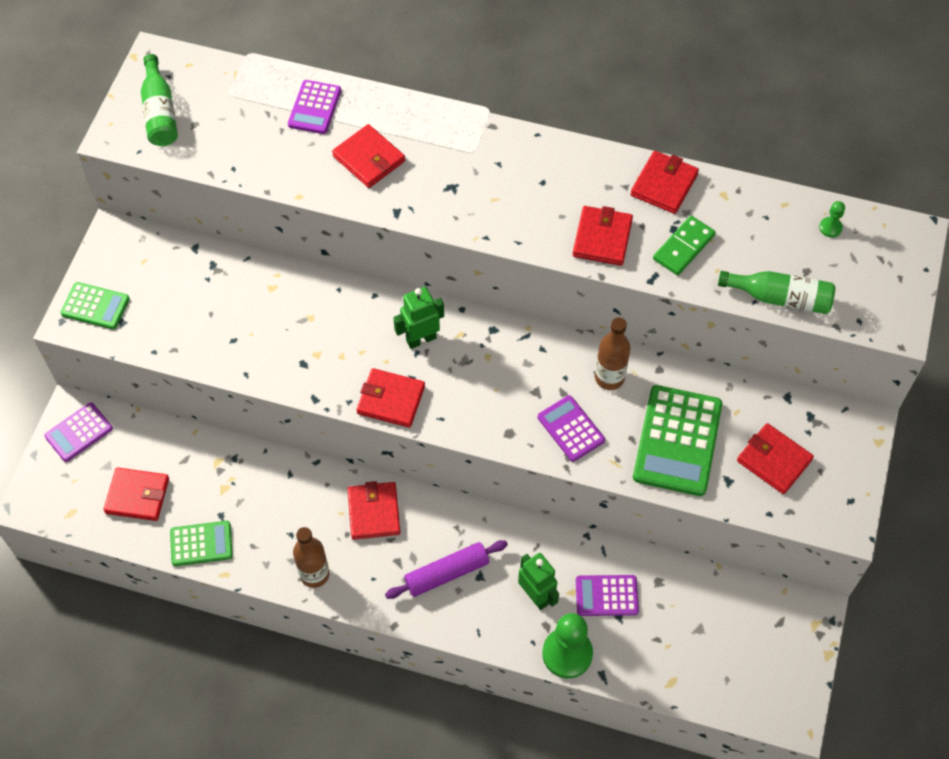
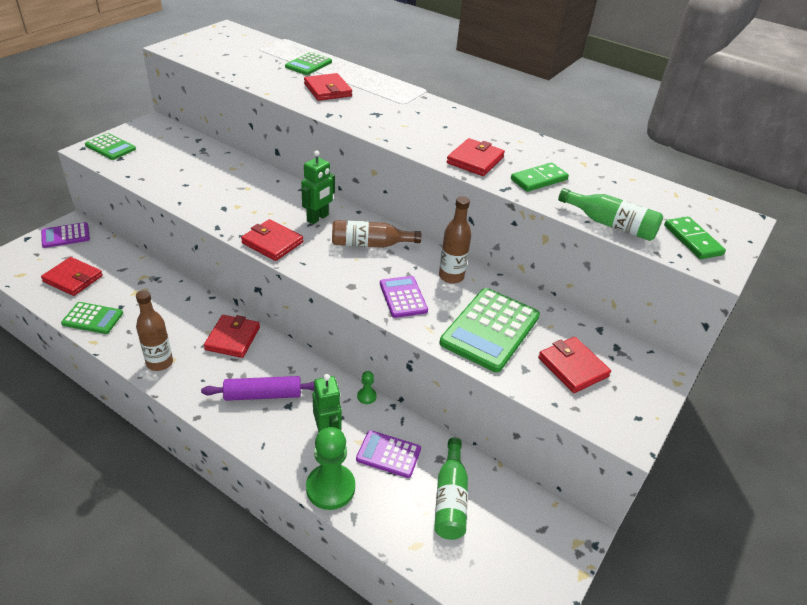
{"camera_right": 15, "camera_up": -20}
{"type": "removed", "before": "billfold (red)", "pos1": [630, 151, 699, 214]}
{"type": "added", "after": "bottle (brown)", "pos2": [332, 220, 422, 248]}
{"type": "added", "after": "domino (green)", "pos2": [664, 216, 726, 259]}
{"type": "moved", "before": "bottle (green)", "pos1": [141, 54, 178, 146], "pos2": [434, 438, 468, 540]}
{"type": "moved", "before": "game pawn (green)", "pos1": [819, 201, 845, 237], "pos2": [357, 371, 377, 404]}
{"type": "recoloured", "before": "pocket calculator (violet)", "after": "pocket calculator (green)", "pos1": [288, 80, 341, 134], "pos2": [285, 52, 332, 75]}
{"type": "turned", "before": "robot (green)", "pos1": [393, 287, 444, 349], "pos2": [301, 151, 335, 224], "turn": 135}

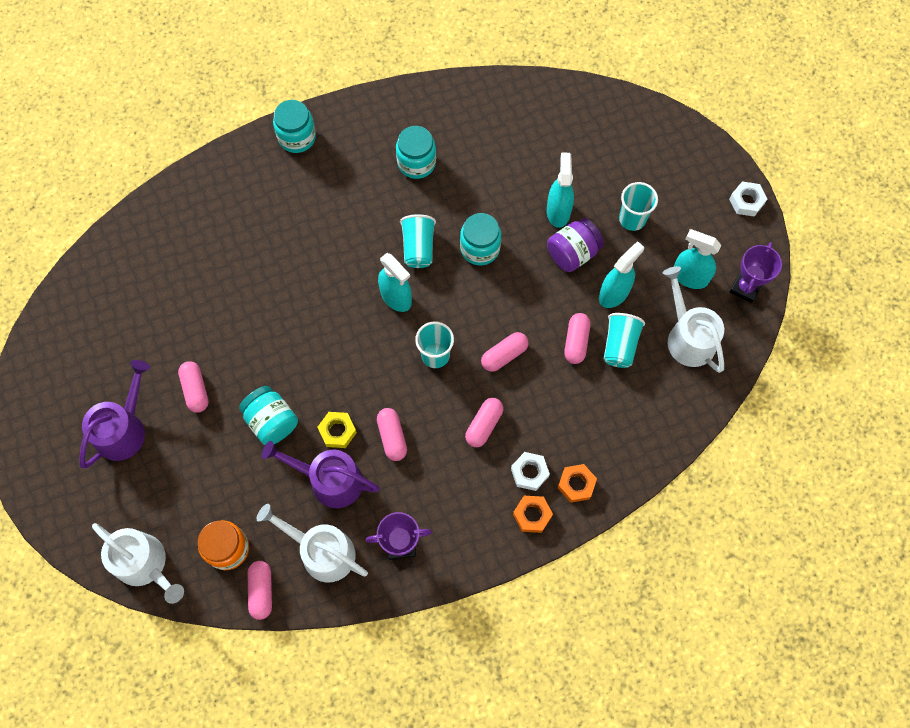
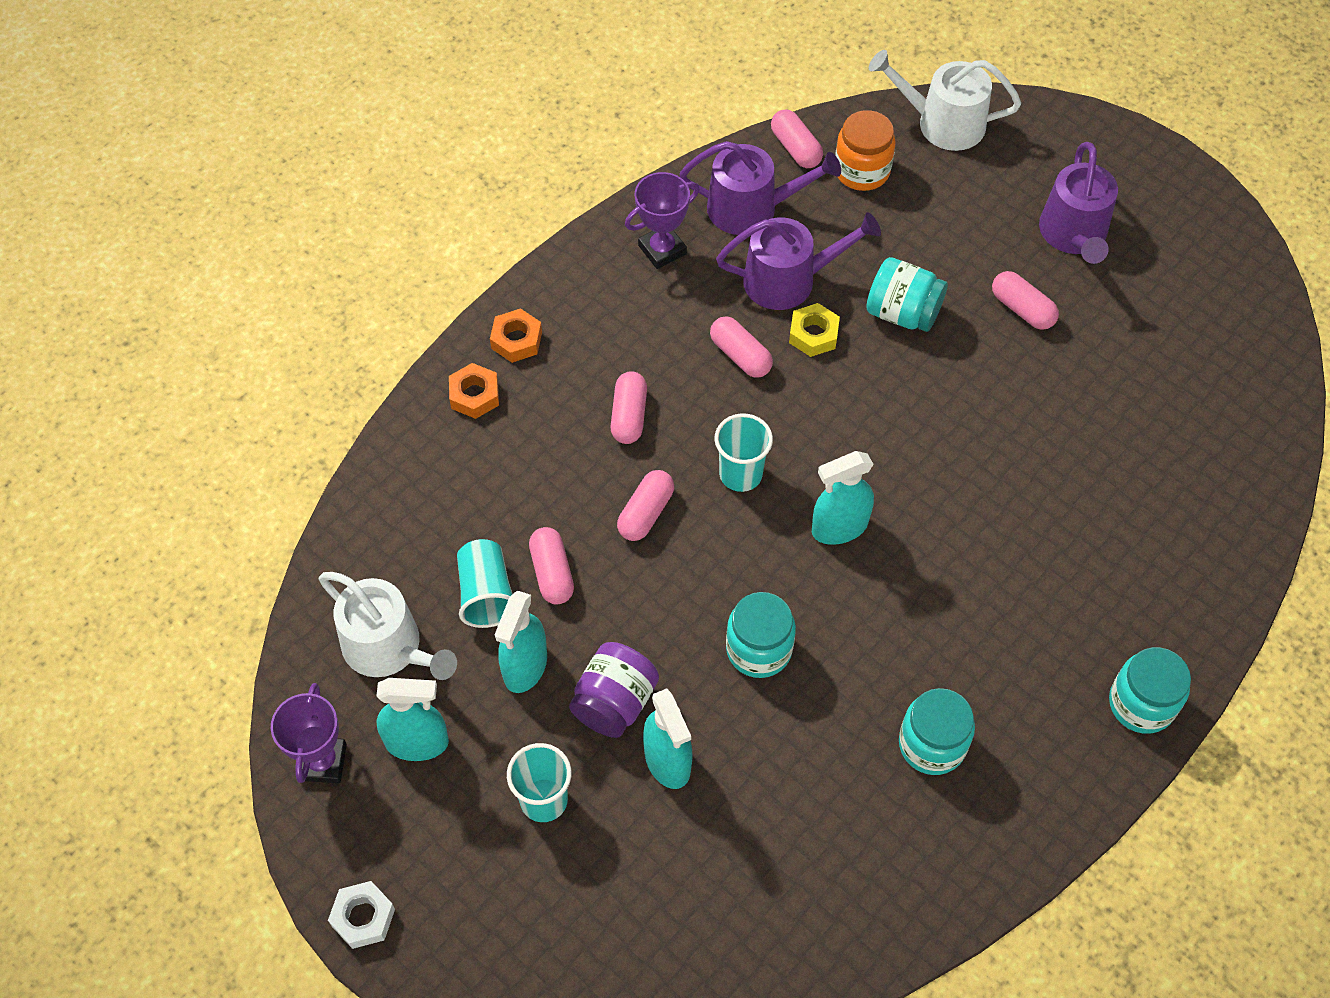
{"camera_right": 155, "camera_up": -10}
{"type": "removed", "before": "cup (aqua)", "pos1": [400, 214, 436, 268]}
{"type": "removed", "before": "nut (snow-white)", "pos1": [511, 452, 550, 491]}
{"type": "recoloured", "before": "watering can (snow-white)", "after": "watering can (violet)", "pos1": [257, 504, 368, 583], "pos2": [679, 141, 841, 235]}
{"type": "turned", "before": "spray cleaner (aqua)", "pos1": [378, 253, 412, 312], "pos2": [812, 451, 874, 545], "turn": -45}

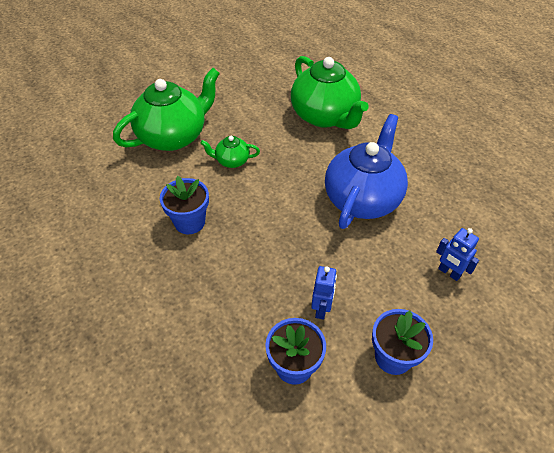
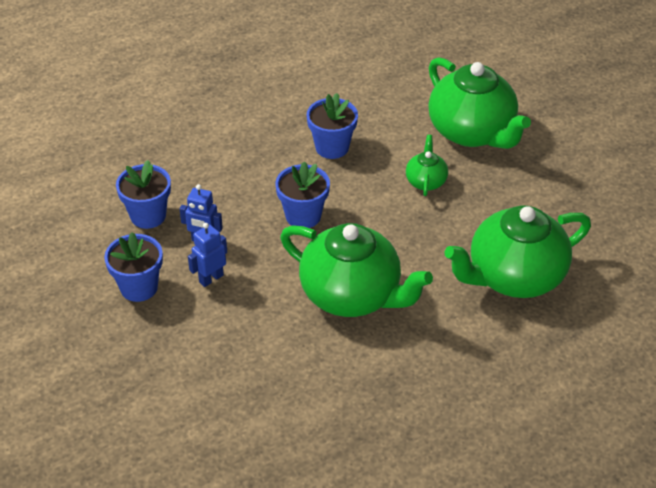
{"camera_right": 95, "camera_up": -5}
{"type": "added", "after": "flower pot (royal blue)", "pos2": [275, 161, 330, 228]}
{"type": "moved", "before": "robot (royal blue)", "pos1": [436, 228, 479, 281], "pos2": [188, 223, 227, 287]}
{"type": "recoloured", "before": "china teapot (royal blue)", "after": "china teapot (green)", "pos1": [325, 114, 408, 229], "pos2": [280, 223, 433, 317]}

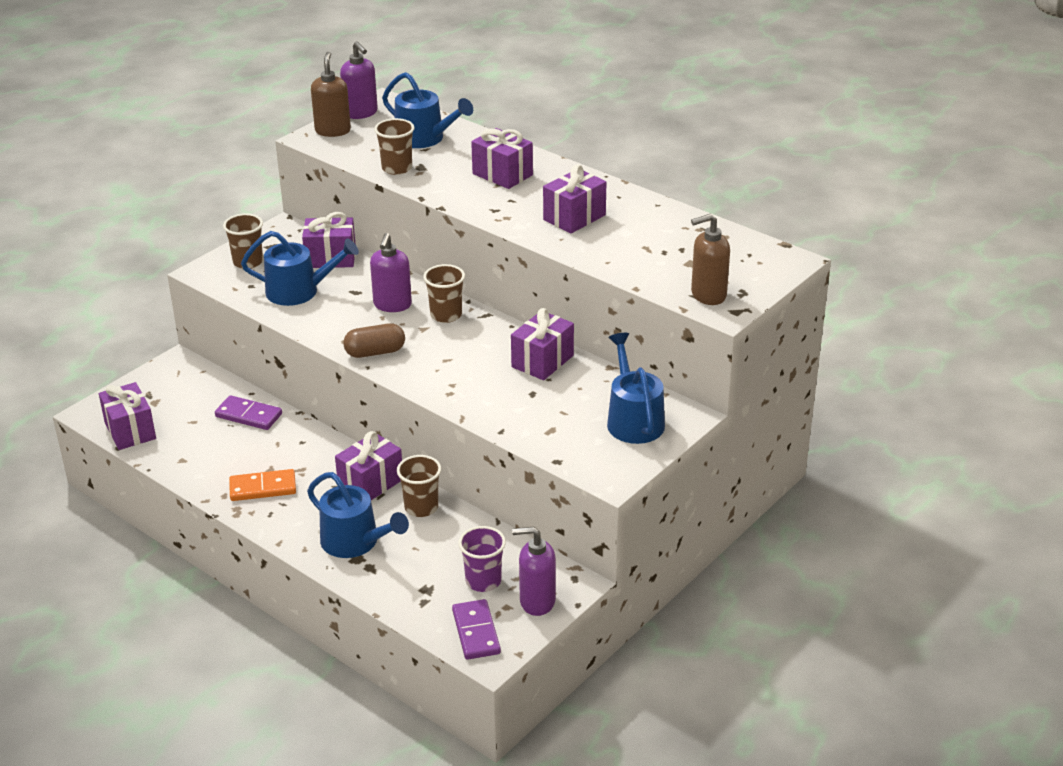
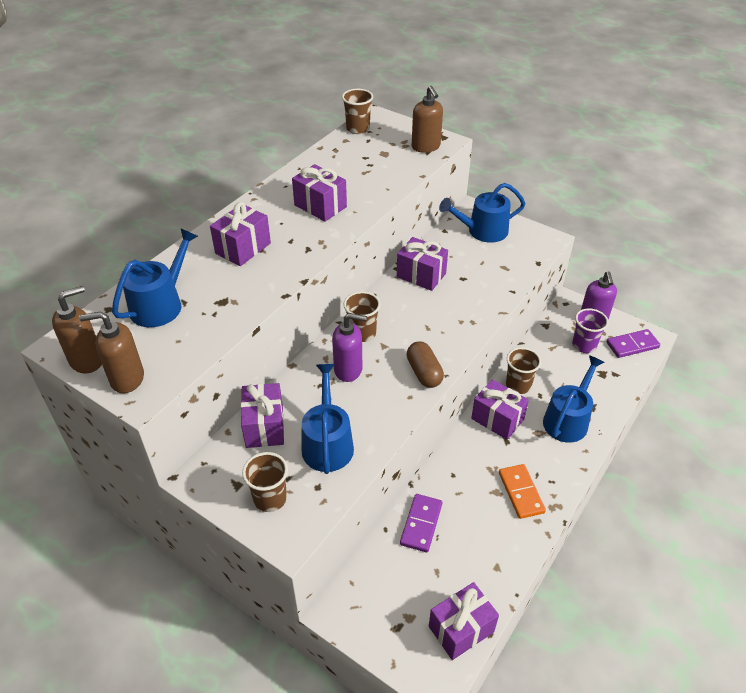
{"camera_right": -95, "camera_up": 10}
{"type": "moved", "before": "cup (brown)", "pos1": [374, 118, 415, 175], "pos2": [342, 89, 373, 134]}
{"type": "recoloured", "before": "pump bottle (violet)", "after": "pump bottle (brown)", "pos1": [340, 41, 378, 119], "pos2": [52, 286, 102, 373]}

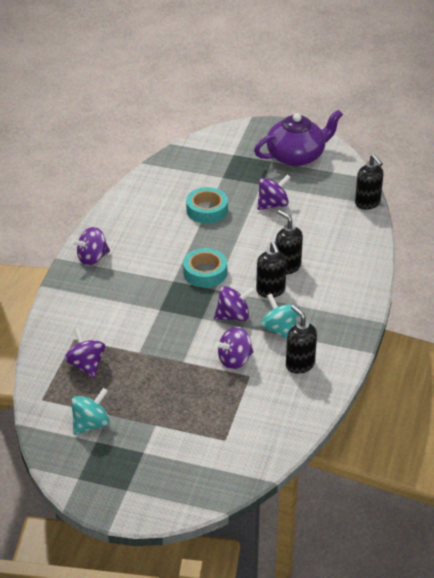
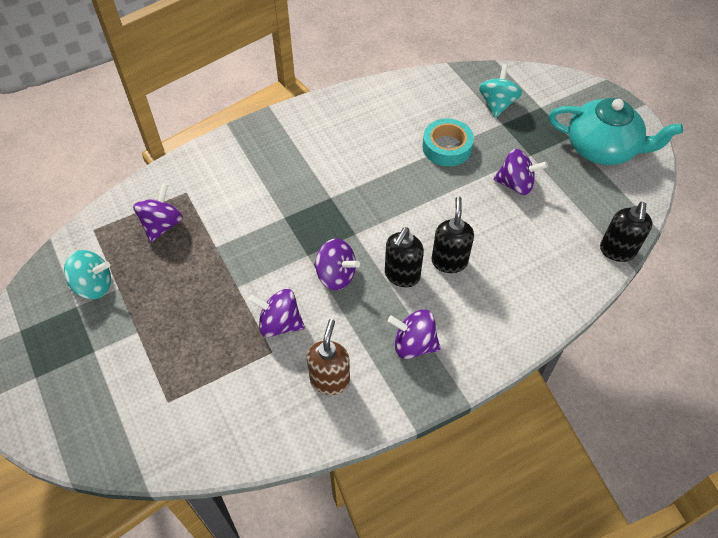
{"camera_right": 45, "camera_up": 15}
{"type": "removed", "before": "roll of tape (aqua)", "pos1": [183, 248, 227, 287]}
{"type": "moved", "before": "spinning top (violet)", "pos1": [71, 227, 110, 266], "pos2": [388, 310, 441, 359]}
{"type": "moved", "before": "spinning top (aqua)", "pos1": [261, 294, 299, 339], "pos2": [479, 64, 522, 118]}
{"type": "recoloured", "before": "china teapot (violet)", "after": "china teapot (aqua)", "pos1": [254, 110, 343, 166], "pos2": [549, 98, 683, 165]}
{"type": "recoloured", "before": "pump bottle (ebony)", "after": "pump bottle (brown)", "pos1": [286, 305, 317, 374], "pos2": [307, 319, 350, 395]}

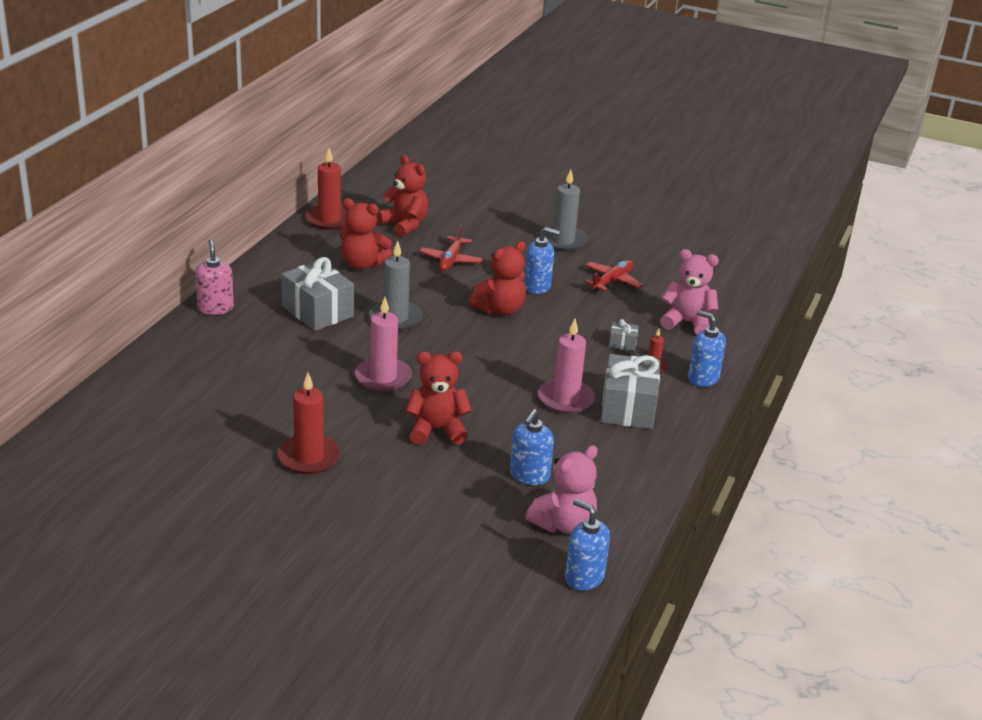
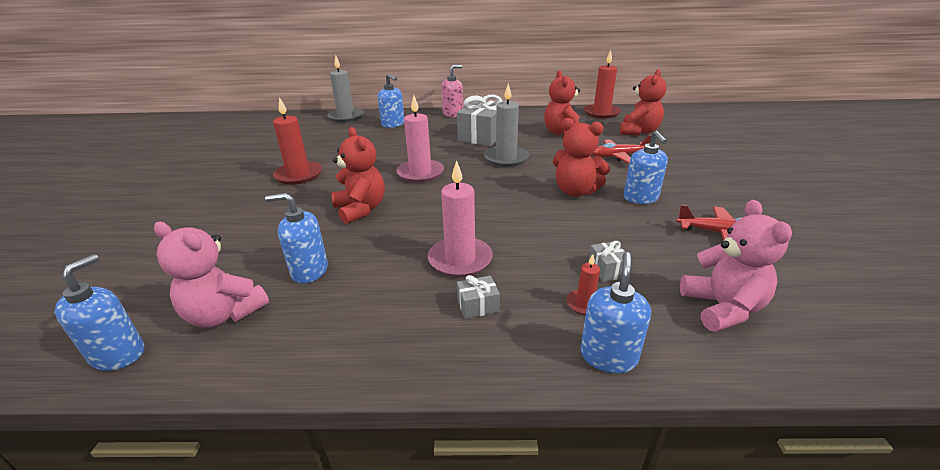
{"camera_right": 70, "camera_up": 0}
{"type": "added", "after": "pump bottle (royal blue)", "pos2": [378, 74, 404, 128]}
{"type": "moved", "before": "pillar candle (ash-grey)", "pos1": [544, 169, 588, 252], "pos2": [327, 55, 364, 123]}
{"type": "resized", "before": "wrapped gift (ash-grey)", "pos1": [601, 354, 660, 429], "pos2": [457, 275, 500, 319], "scale": 0.45}

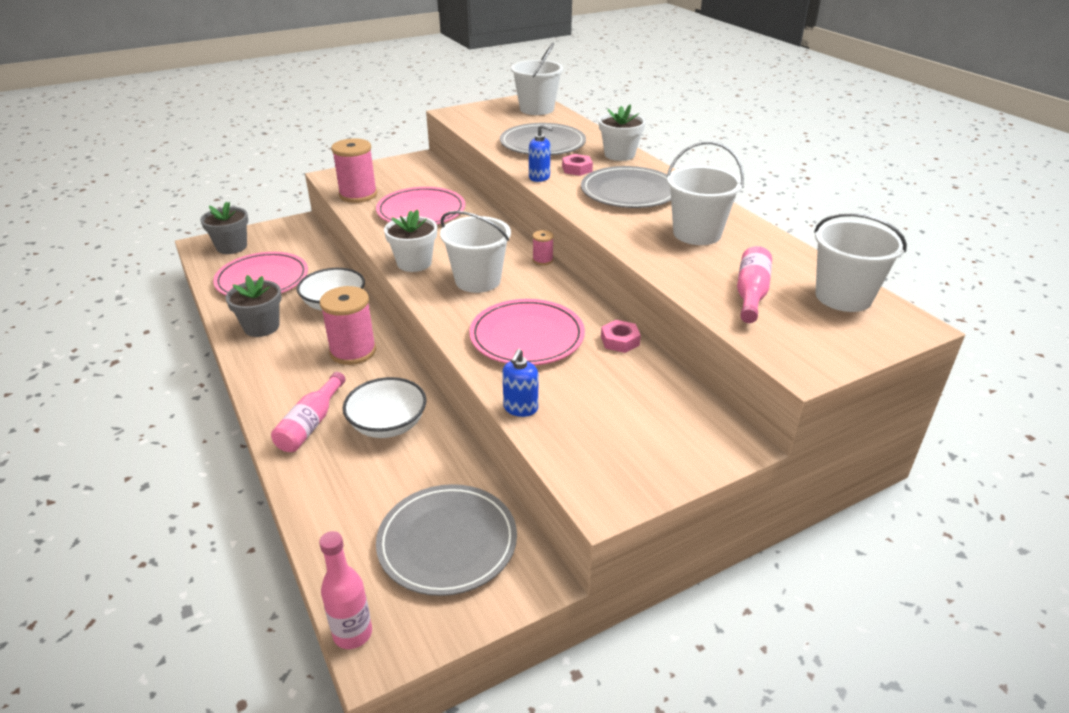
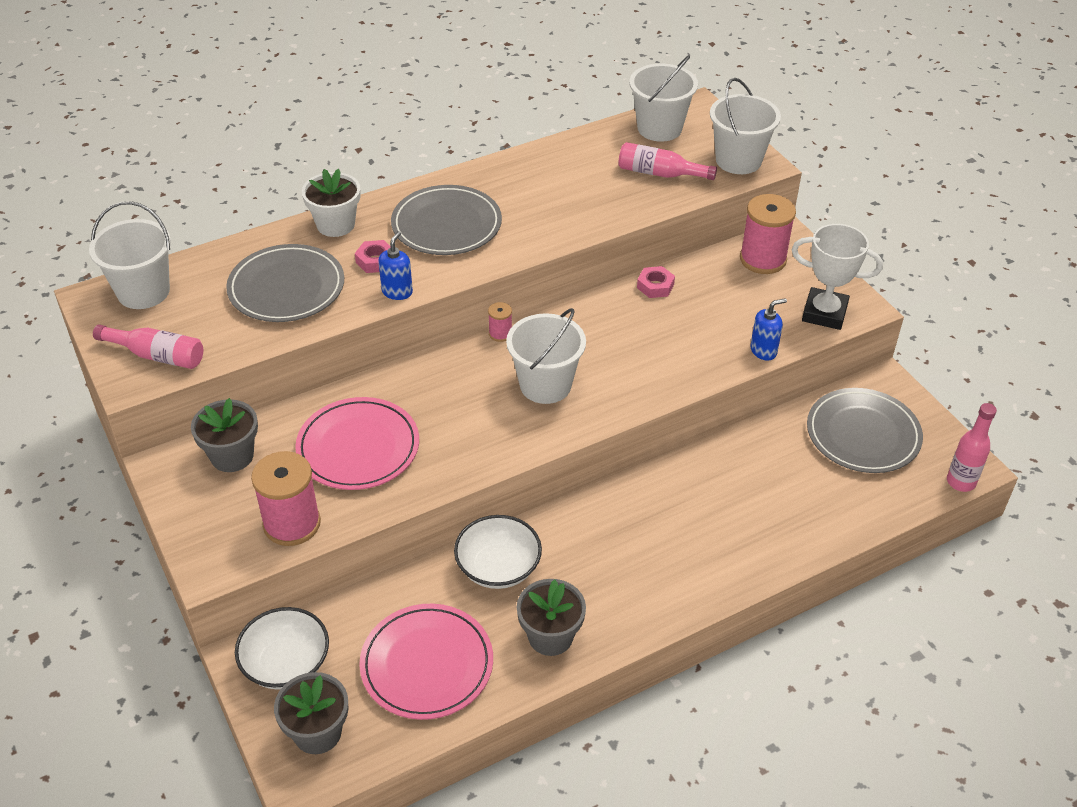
{"camera_right": -90, "camera_up": 10}
{"type": "removed", "before": "flower pot (snow-white)", "pos1": [384, 210, 437, 272]}
{"type": "removed", "before": "plate (rosy)", "pos1": [469, 299, 585, 365]}
{"type": "added", "after": "flower pot (ash-grey)", "pos2": [191, 398, 258, 472]}
{"type": "added", "after": "award cup (snow-white)", "pos2": [792, 224, 883, 330]}
{"type": "moved", "before": "bottle (rosy)", "pos1": [271, 372, 346, 452], "pos2": [93, 324, 203, 369]}
{"type": "moved", "before": "spool (rosy)", "pos1": [320, 286, 376, 365], "pos2": [740, 194, 796, 274]}
{"type": "moved", "before": "deep dish (snow-white)", "pos1": [343, 377, 426, 438], "pos2": [235, 607, 329, 690]}
{"type": "moved", "before": "pail (snow-white)", "pos1": [666, 141, 744, 245], "pos2": [710, 78, 781, 174]}
{"type": "turned", "before": "pump bottle (royal blue)", "pos1": [502, 349, 538, 417], "pos2": [750, 298, 787, 360], "turn": -45}

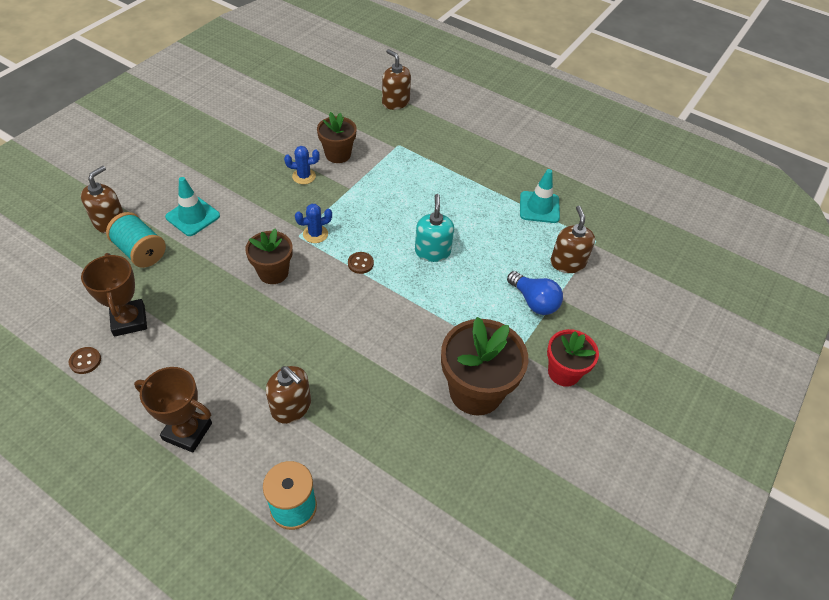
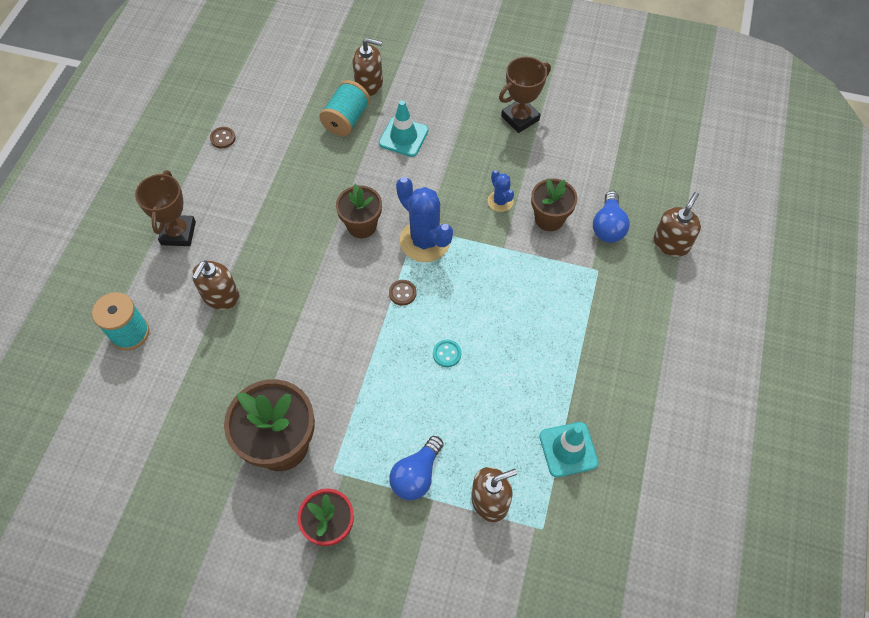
{"camera_right": 75, "camera_up": 10}
{"type": "added", "after": "bulb (royal blue)", "pos2": [593, 191, 630, 243]}
{"type": "moved", "before": "award cup (brown)", "pos1": [81, 253, 147, 337], "pos2": [499, 57, 551, 133]}
{"type": "replaced", "before": "pump bottle (aqua)", "after": "shirt button (aqua)", "pos1": [415, 194, 454, 262], "pos2": [433, 340, 461, 367]}
{"type": "resized", "before": "prickly plant (royal blue)", "pos1": [295, 204, 332, 243], "pos2": [396, 177, 453, 262], "scale": 1.9}

